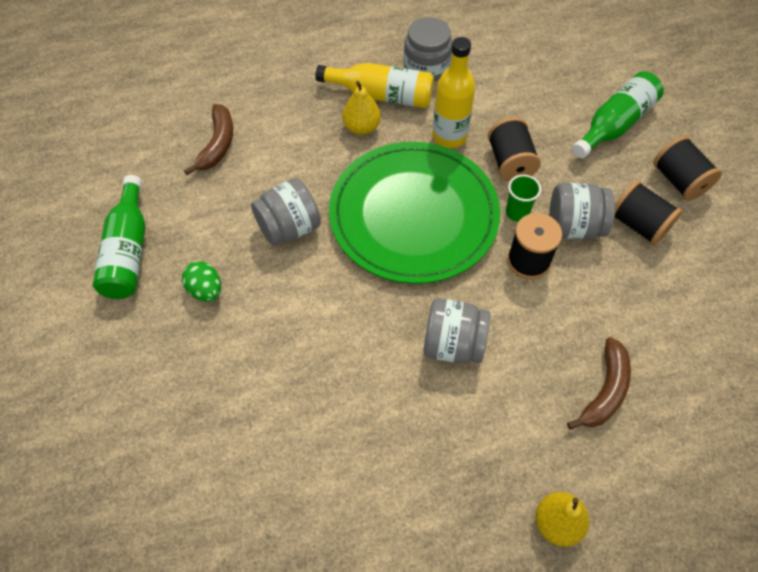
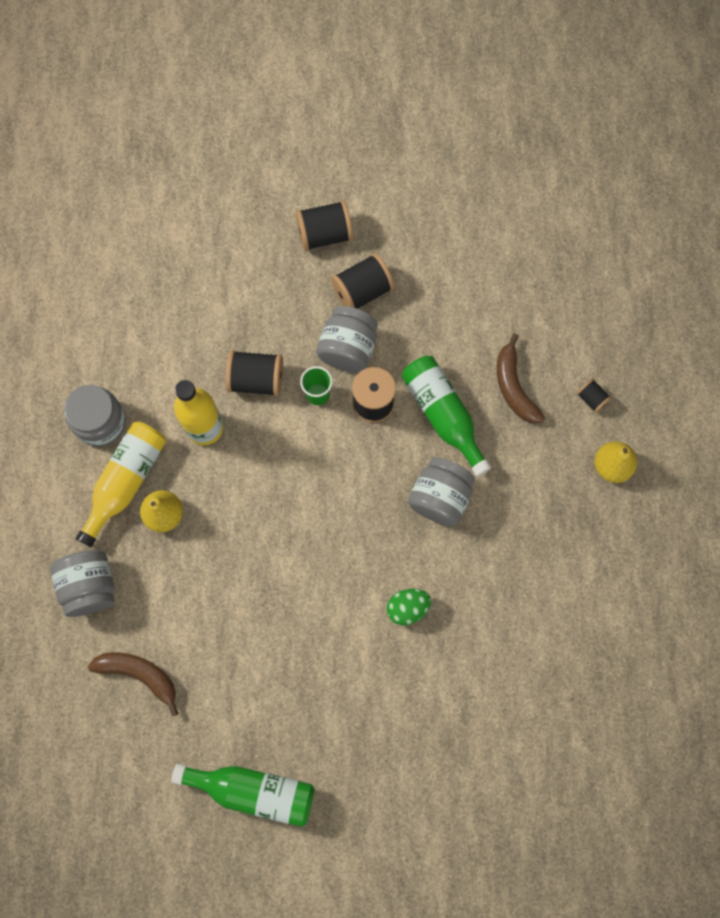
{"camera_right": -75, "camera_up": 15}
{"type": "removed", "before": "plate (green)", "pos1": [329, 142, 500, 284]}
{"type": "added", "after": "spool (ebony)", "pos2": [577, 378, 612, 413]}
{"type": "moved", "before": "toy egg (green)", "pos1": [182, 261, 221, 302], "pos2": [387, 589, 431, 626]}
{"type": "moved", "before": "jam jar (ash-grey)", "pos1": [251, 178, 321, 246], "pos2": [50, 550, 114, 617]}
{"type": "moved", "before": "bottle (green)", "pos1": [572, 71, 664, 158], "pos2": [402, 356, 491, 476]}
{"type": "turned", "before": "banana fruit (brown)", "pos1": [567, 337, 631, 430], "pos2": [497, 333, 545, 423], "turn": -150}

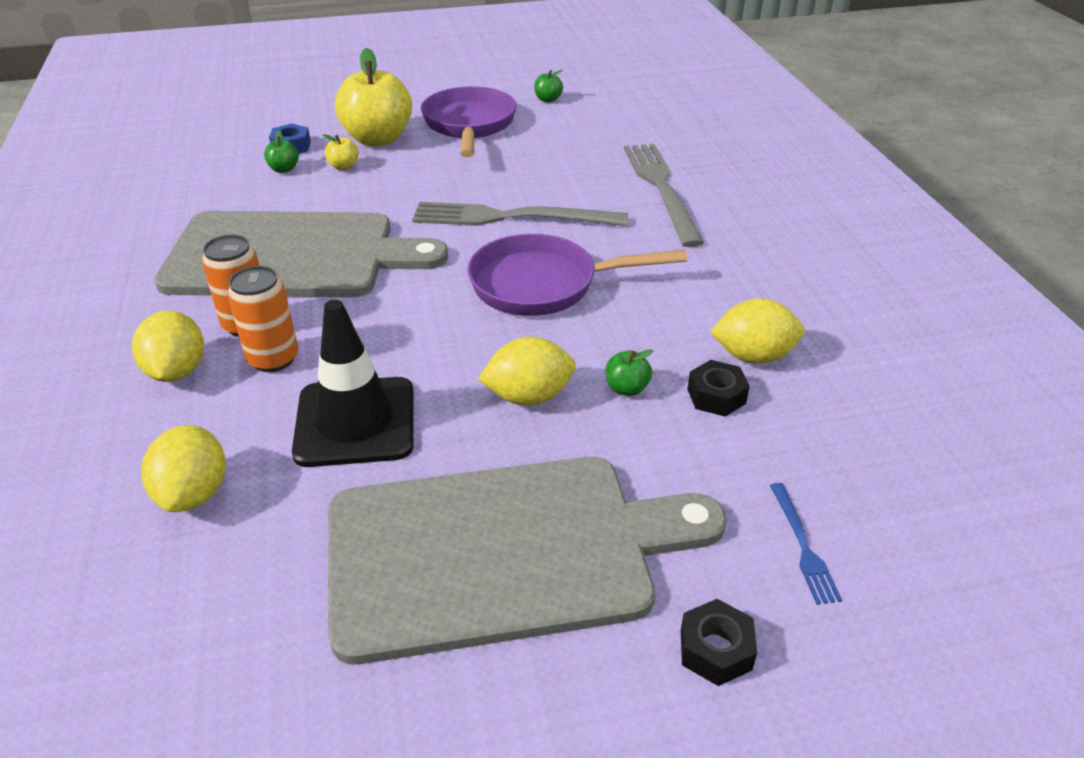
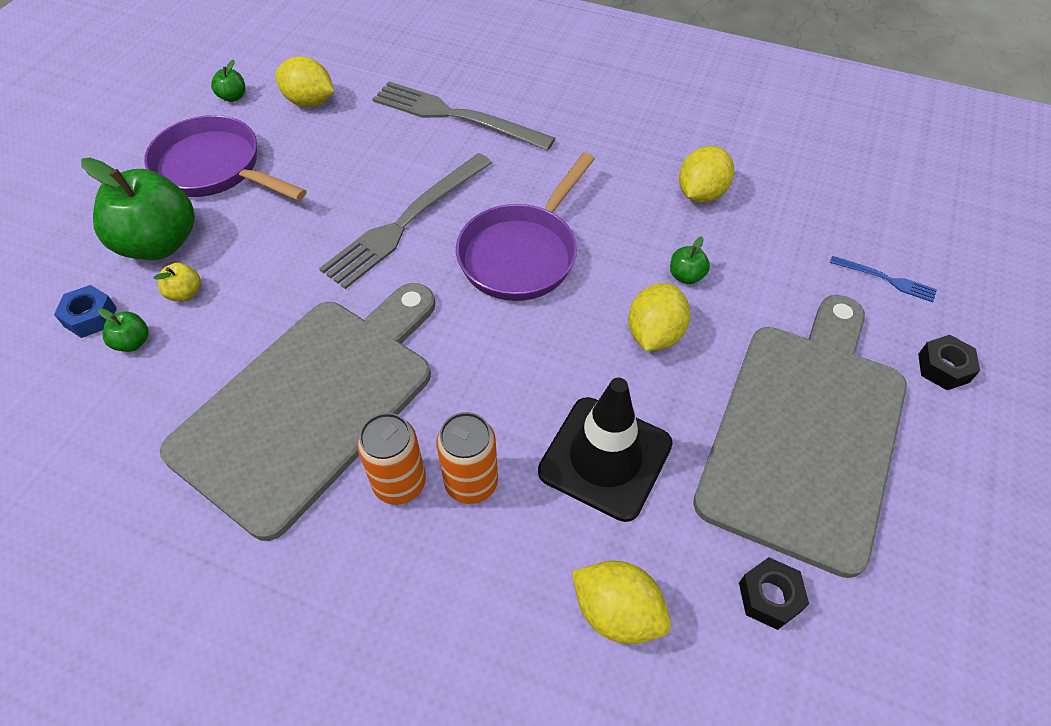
{"camera_right": -55, "camera_up": 15}
{"type": "moved", "before": "citrus fruit (golden)", "pos1": [132, 311, 204, 382], "pos2": [275, 56, 334, 107]}
{"type": "moved", "before": "nut (ebony)", "pos1": [687, 360, 750, 417], "pos2": [739, 557, 809, 630]}
{"type": "recoloured", "before": "apple fruit (golden)", "after": "apple fruit (green)", "pos1": [335, 48, 412, 146], "pos2": [81, 157, 195, 260]}

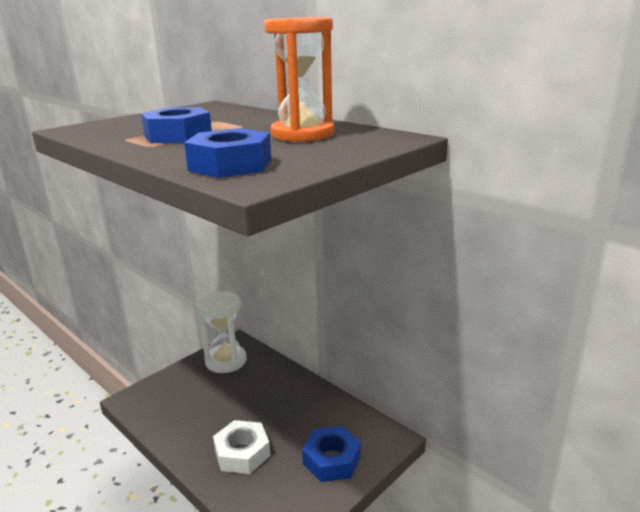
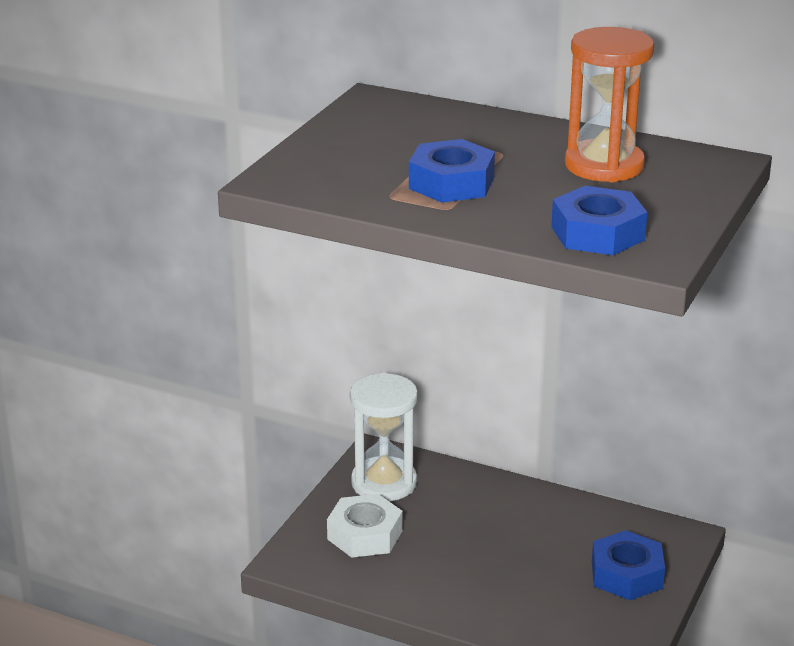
{"camera_right": -20, "camera_up": 5}
{"type": "moved", "before": "nut (snow-white)", "pos1": [213, 420, 271, 474], "pos2": [327, 494, 403, 558]}

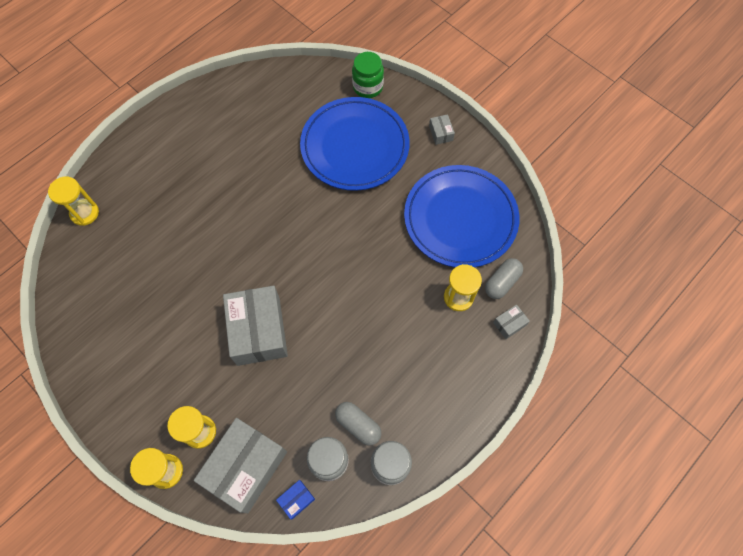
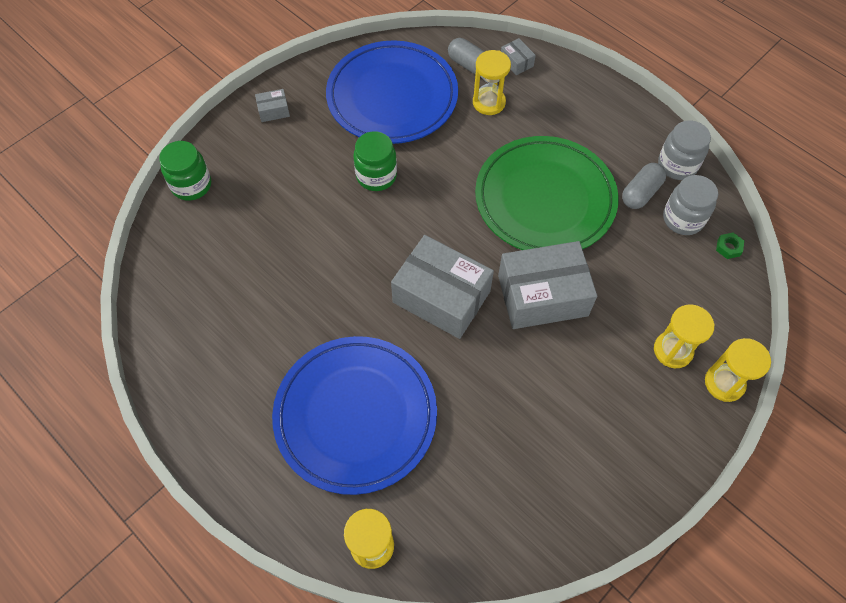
{"camera_right": -90, "camera_up": -5}
{"type": "added", "after": "jam jar (green)", "pos2": [353, 131, 397, 191]}
{"type": "added", "after": "plate (green)", "pos2": [475, 136, 619, 250]}
{"type": "moved", "before": "parcel (ash-grey)", "pos1": [194, 418, 287, 513], "pos2": [391, 235, 494, 339]}
{"type": "moved", "before": "plate (royal blue)", "pos1": [300, 97, 410, 191], "pos2": [272, 336, 437, 495]}
{"type": "replaced", "before": "parcel (royal blue)", "after": "nut (green)", "pos1": [276, 480, 315, 519], "pos2": [716, 232, 744, 259]}

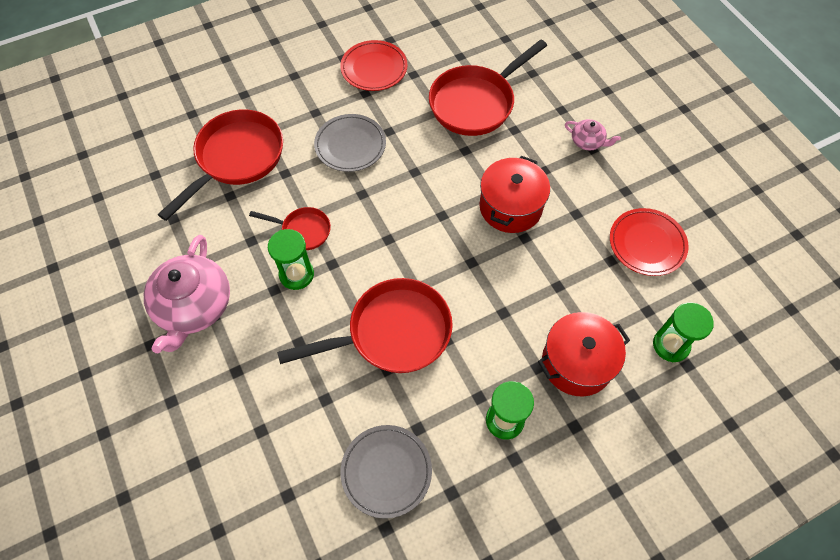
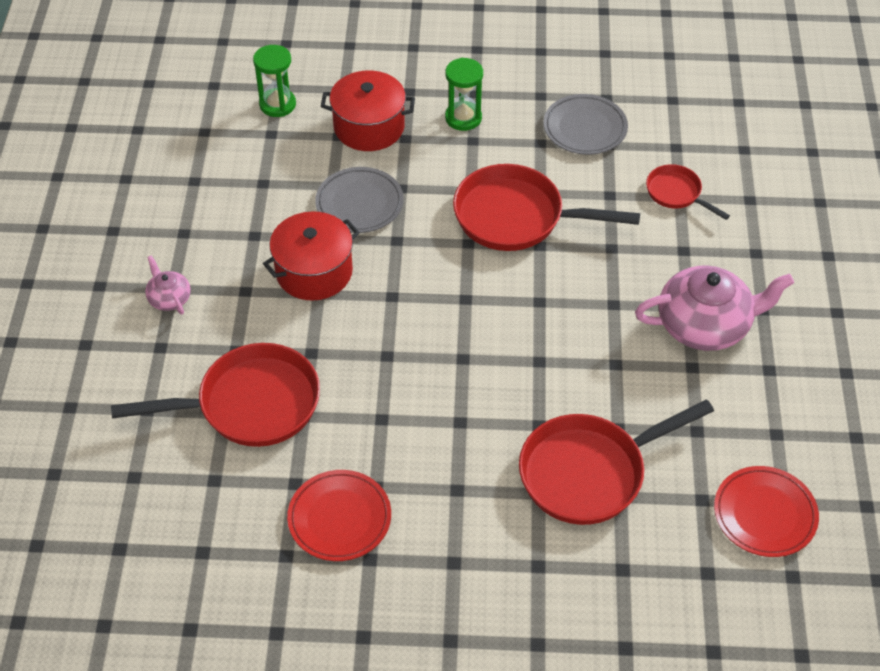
{"camera_right": -150, "camera_up": -10}
{"type": "removed", "before": "hourglass (green)", "pos1": [268, 229, 314, 290]}
{"type": "moved", "before": "frying pan (red)", "pos1": [249, 207, 331, 250], "pos2": [646, 164, 730, 220]}
{"type": "moved", "before": "plate (ash-grey)", "pos1": [314, 114, 386, 172], "pos2": [315, 167, 404, 233]}
{"type": "moved", "before": "plate (red)", "pos1": [610, 208, 689, 276], "pos2": [714, 466, 819, 557]}
{"type": "turned", "before": "china teapot (rosy)", "pos1": [144, 235, 230, 353], "pos2": [635, 265, 794, 351], "turn": 45}

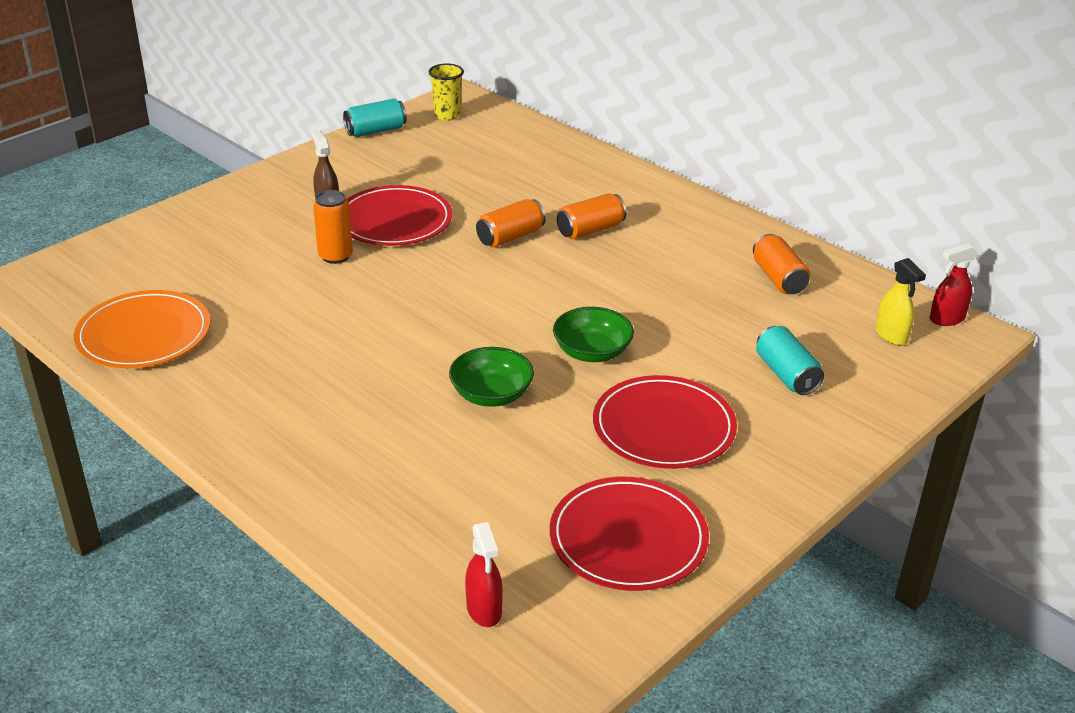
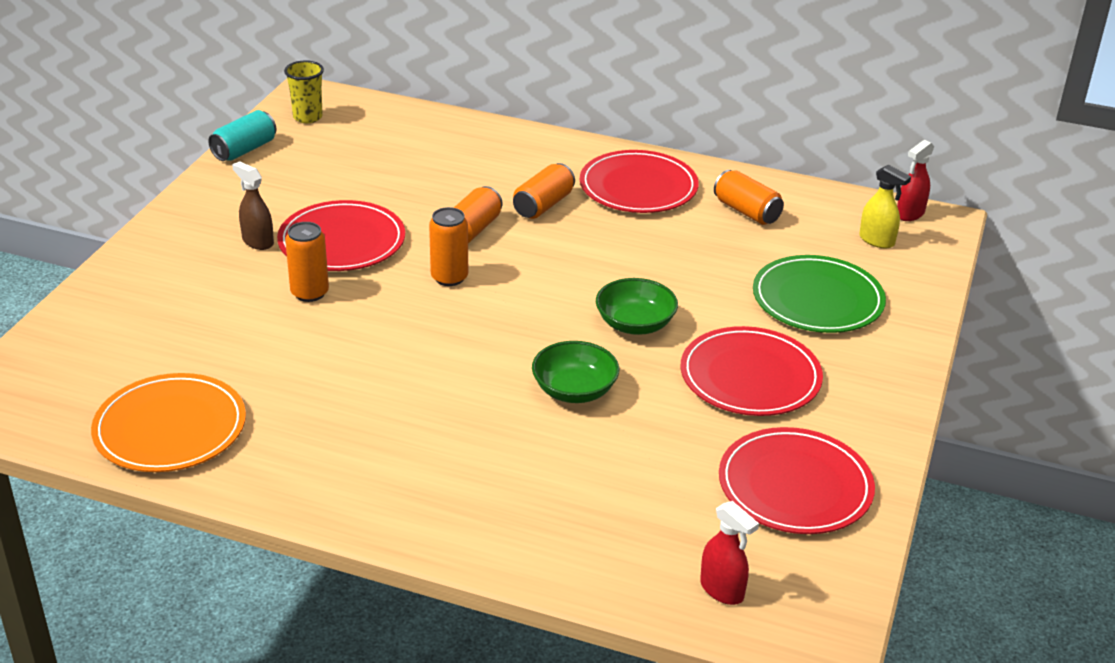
{"camera_right": -25, "camera_up": 0}
{"type": "added", "after": "tin (orange-coloured)", "pos2": [429, 207, 468, 286]}
{"type": "added", "after": "plate (red)", "pos2": [580, 150, 699, 213]}
{"type": "replaced", "before": "tin (aqua)", "after": "plate (green)", "pos1": [756, 326, 824, 395], "pos2": [753, 255, 886, 333]}

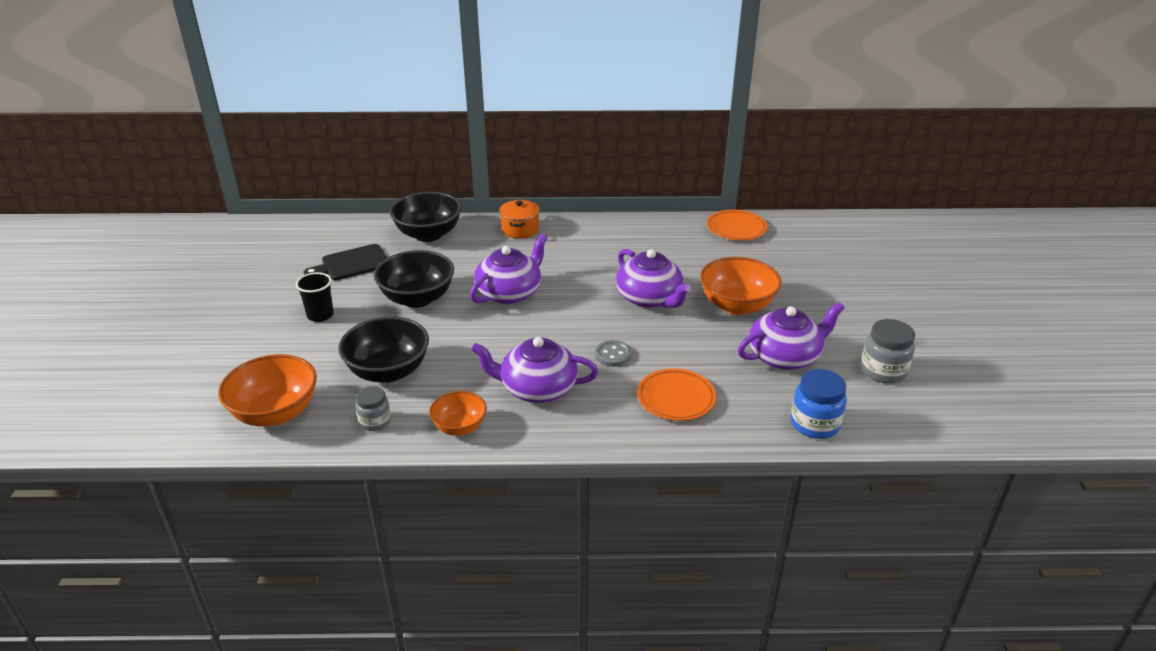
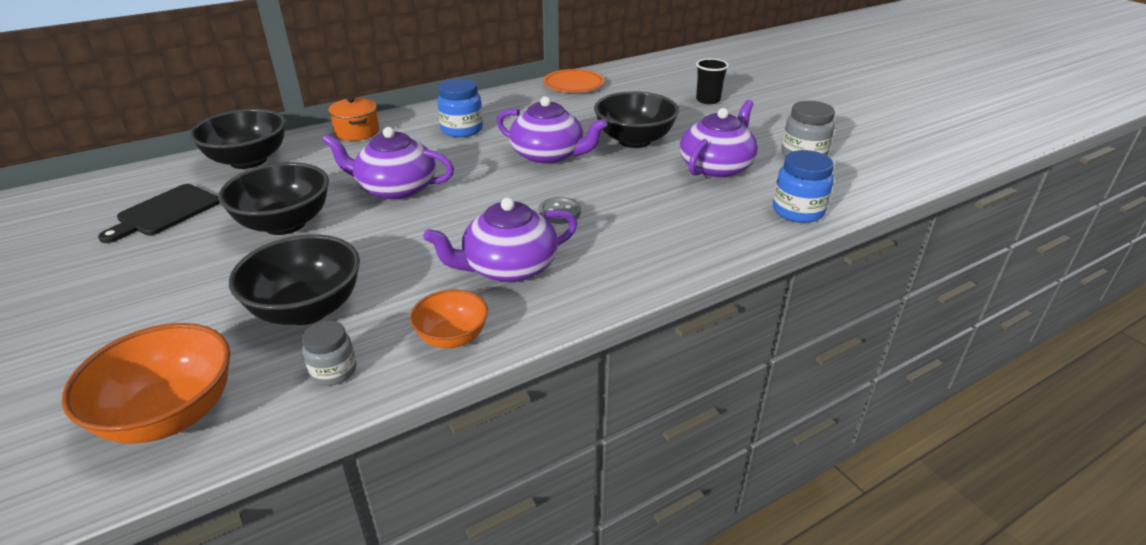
{"camera_right": -30, "camera_up": 0}
{"type": "removed", "before": "plate (orange-coloured)", "pos1": [637, 368, 716, 421]}
{"type": "added", "after": "jam jar (royal blue)", "pos2": [437, 78, 483, 137]}
{"type": "moved", "before": "cup (ebony)", "pos1": [296, 272, 334, 322], "pos2": [696, 58, 729, 104]}
{"type": "recoloured", "before": "deep dish (orange-coloured)", "after": "deep dish (ebony)", "pos1": [700, 257, 781, 315], "pos2": [594, 91, 679, 148]}
{"type": "turned", "before": "china teapot (violet)", "pos1": [470, 233, 548, 304], "pos2": [322, 127, 454, 200], "turn": -90}

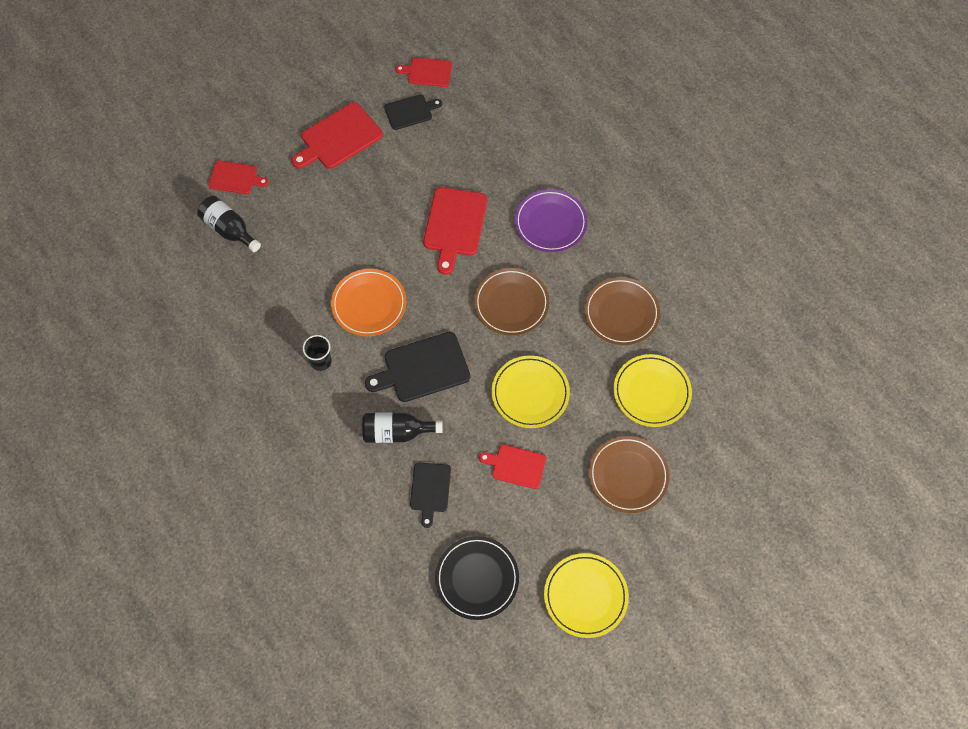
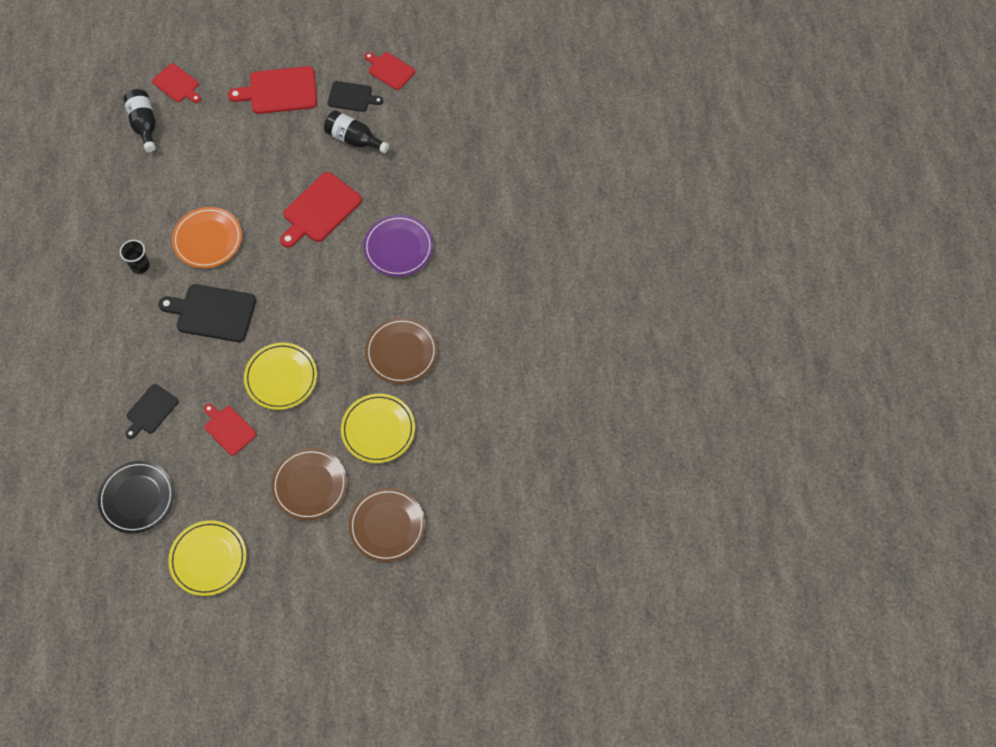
{"camera_right": 30, "camera_up": 0}
{"type": "moved", "before": "bottle (ebony)", "pos1": [362, 412, 442, 443], "pos2": [324, 110, 389, 153]}
{"type": "moved", "before": "plate (brown)", "pos1": [474, 268, 549, 336], "pos2": [349, 488, 425, 562]}

